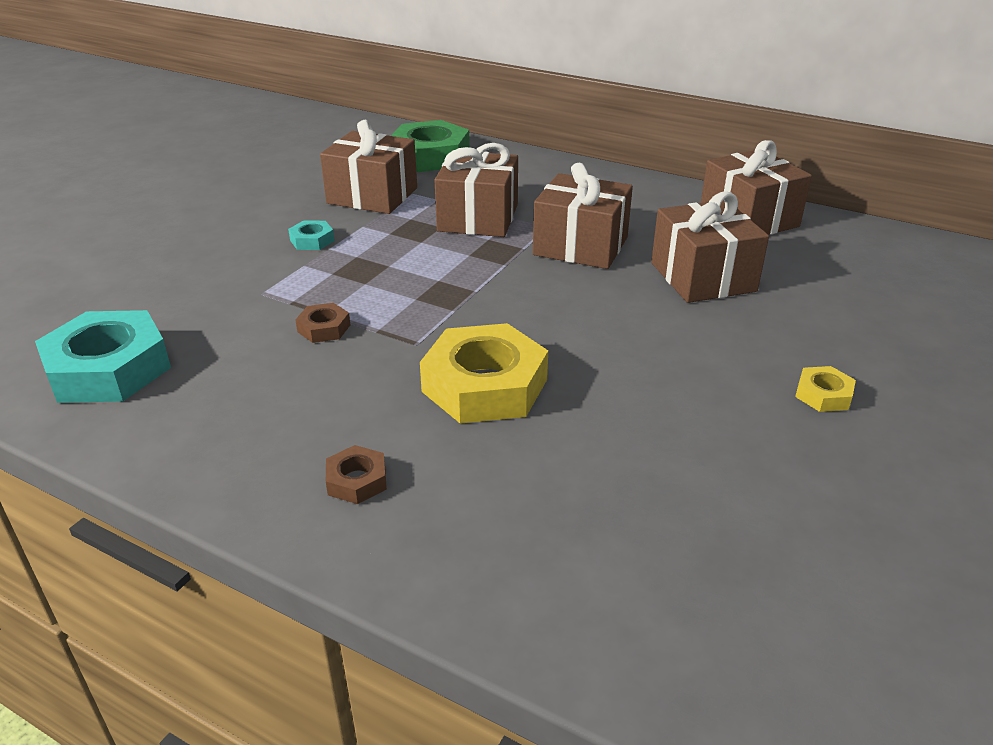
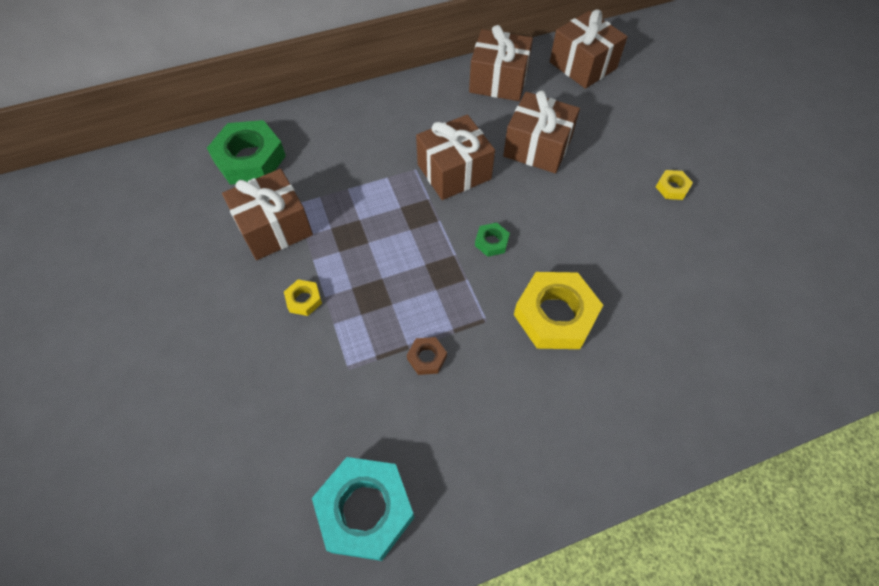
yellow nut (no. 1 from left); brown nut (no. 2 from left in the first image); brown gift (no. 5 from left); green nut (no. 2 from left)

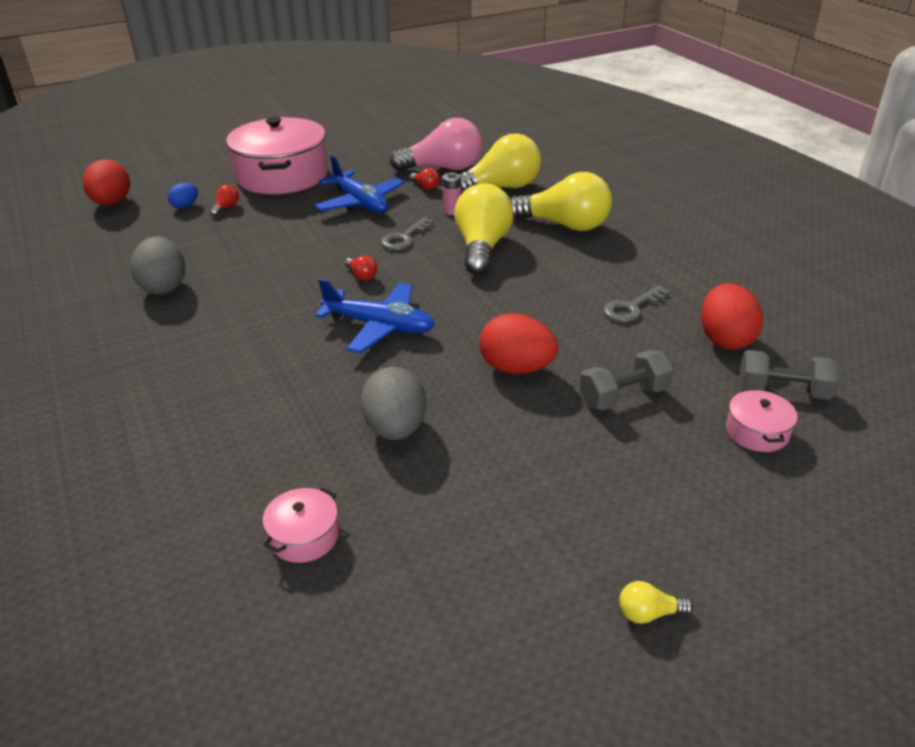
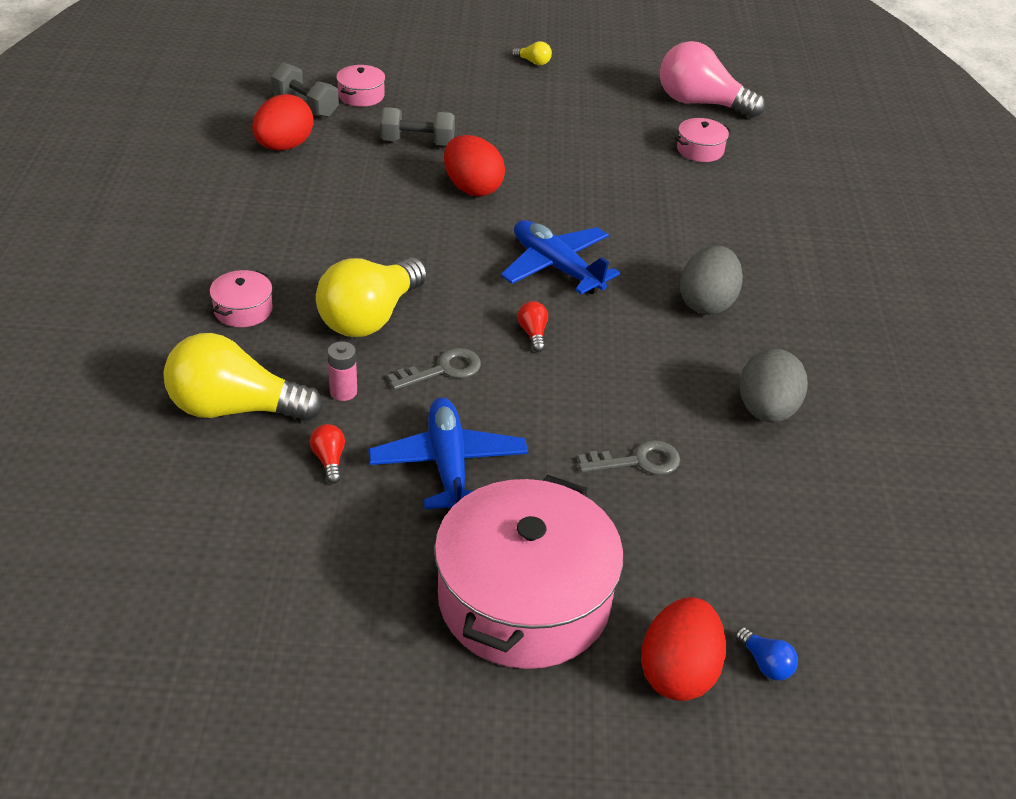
red egg (no. 3 from left); blue egg; red light bulb (no. 1 from left in the first image); grey egg (no. 1 from left); pink light bulb; pink pot (no. 1 from left); grey key (no. 2 from left); blue light bulb

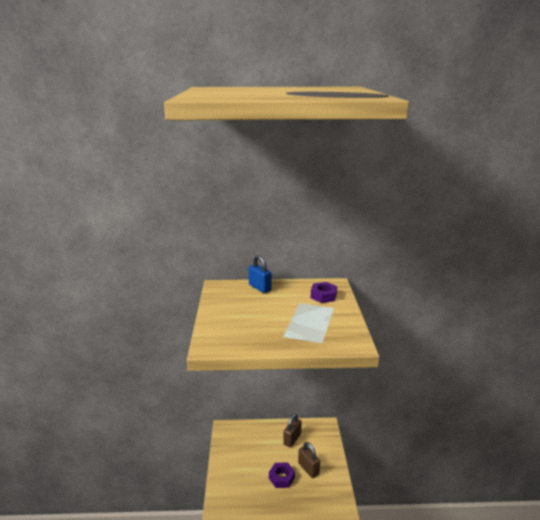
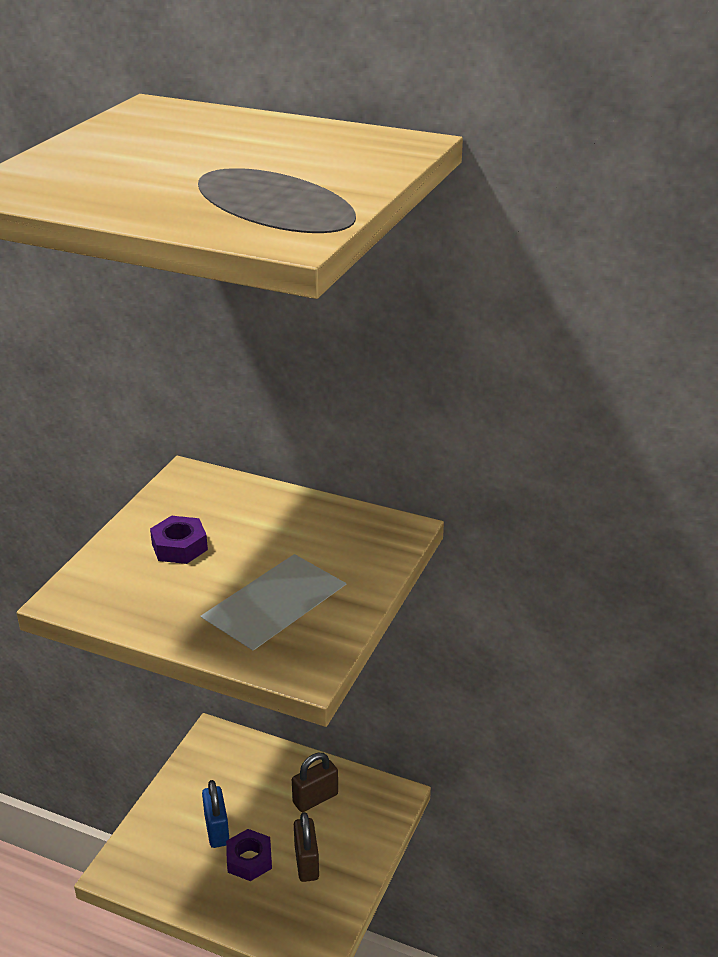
blue padlock; purple nut (no. 1 from left)

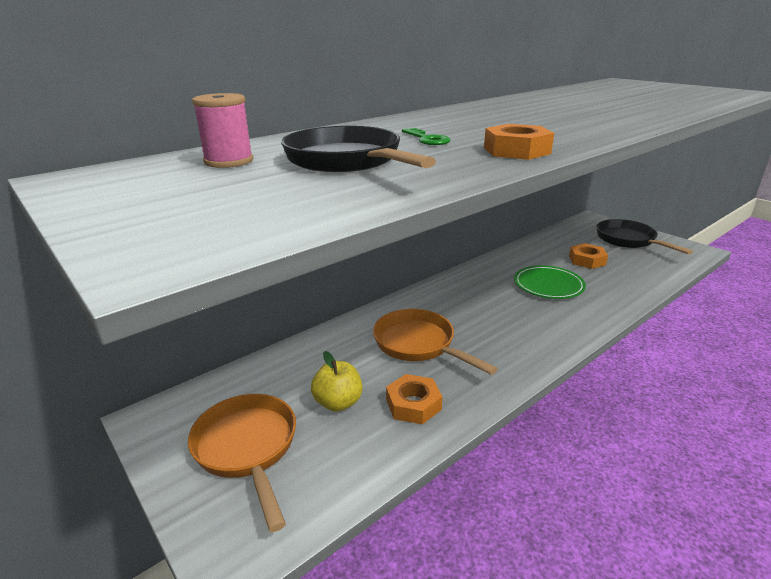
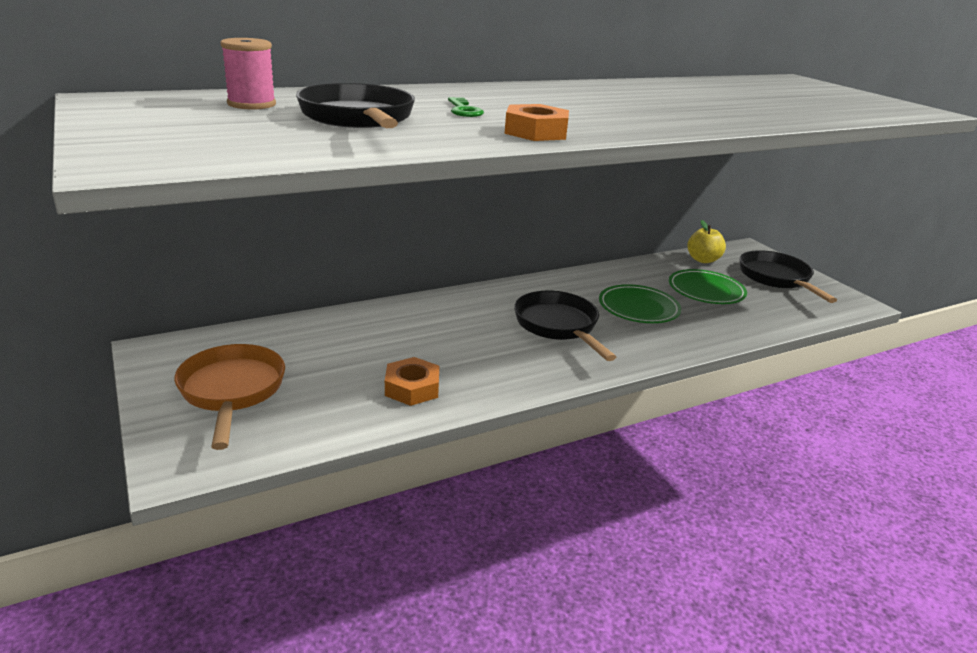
yellow apple; orange pan (no. 2 from left in the first image); green plate (no. 2 from left); black pan (no. 2 from left)

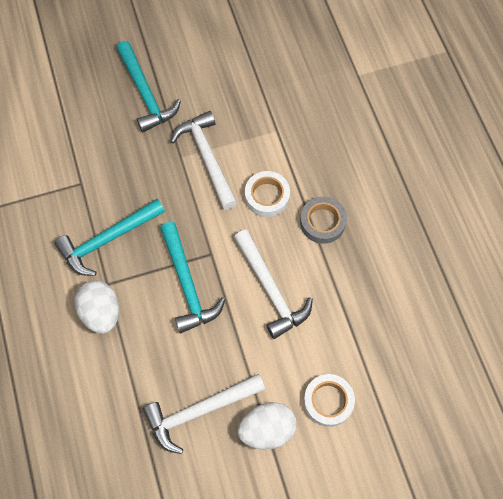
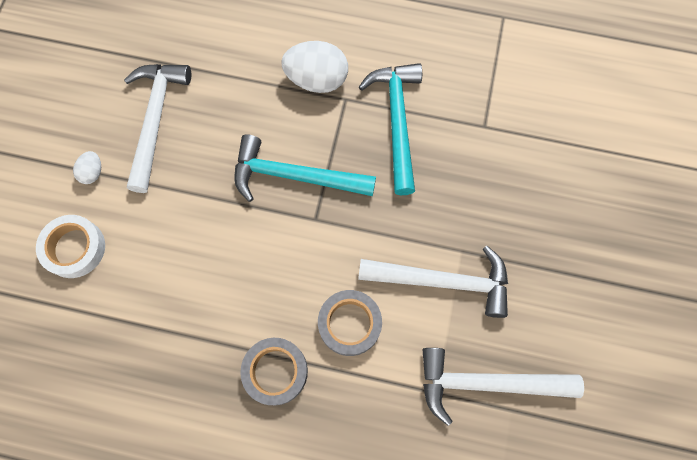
turquoise hammer (no. 2 from left in the first image); white hammer (no. 3 from left); white egg (no. 1 from left); grey tape (no. 2 from left)

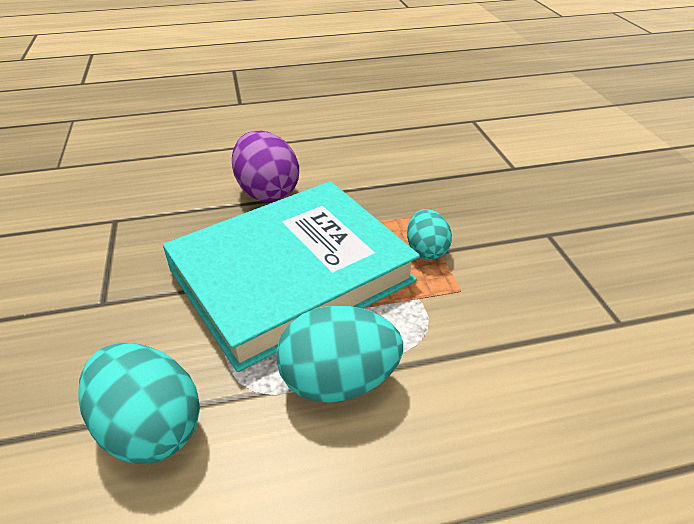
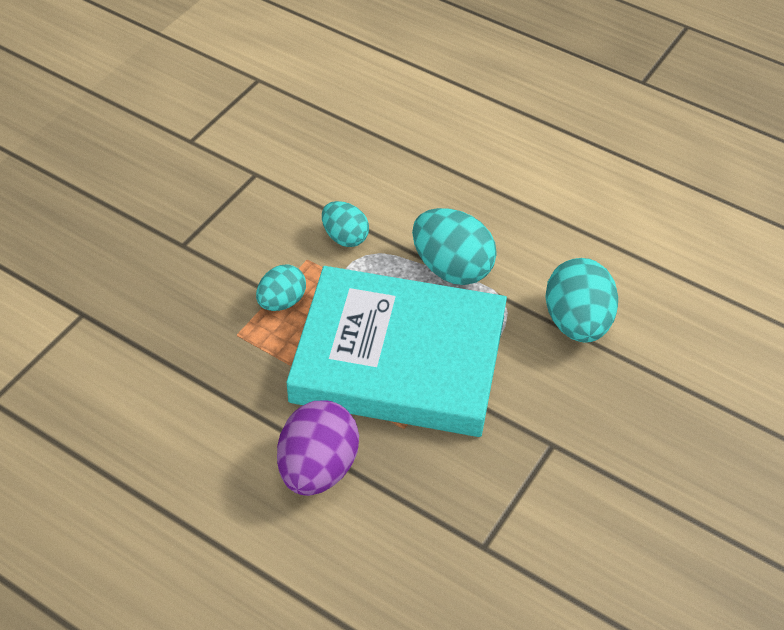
turquoise egg (no. 2 from left)

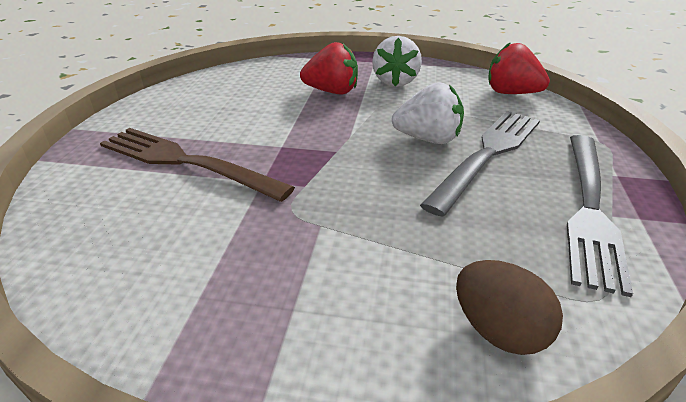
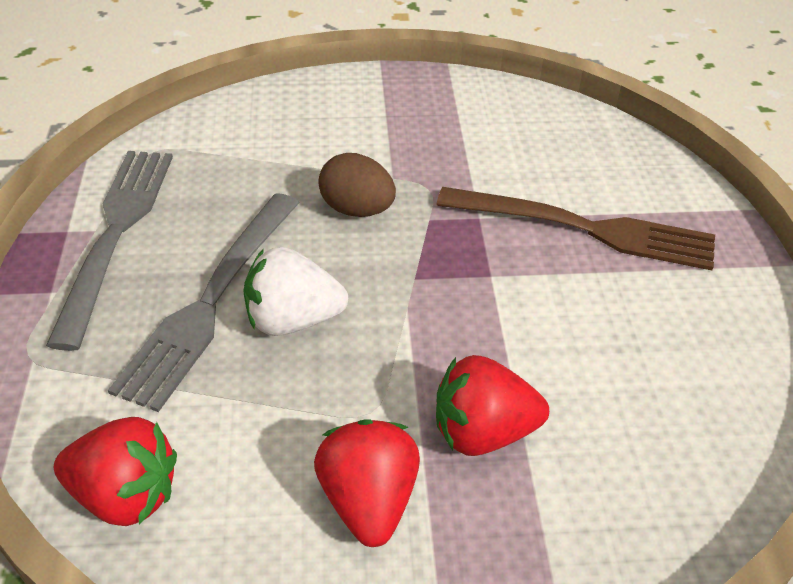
red strawberry (no. 2 from left); brown egg

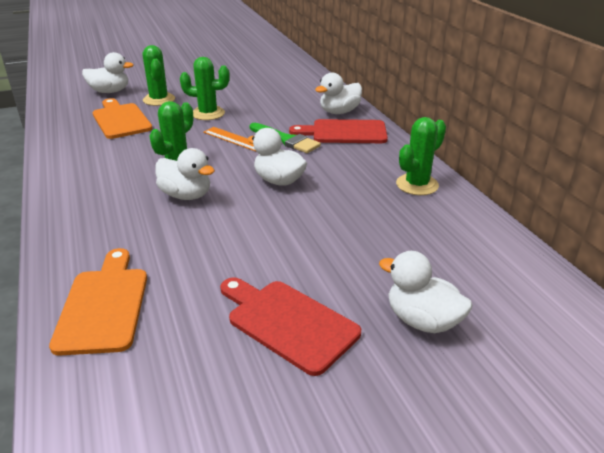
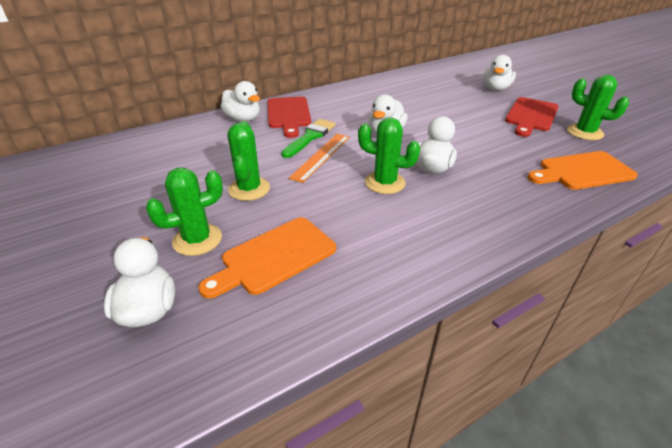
green cactus (no. 4 from left)

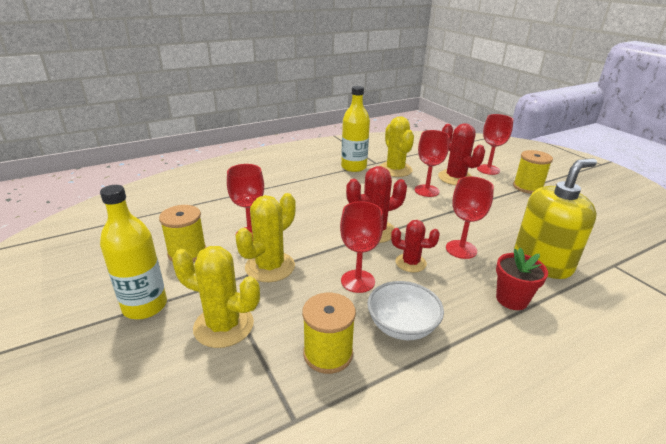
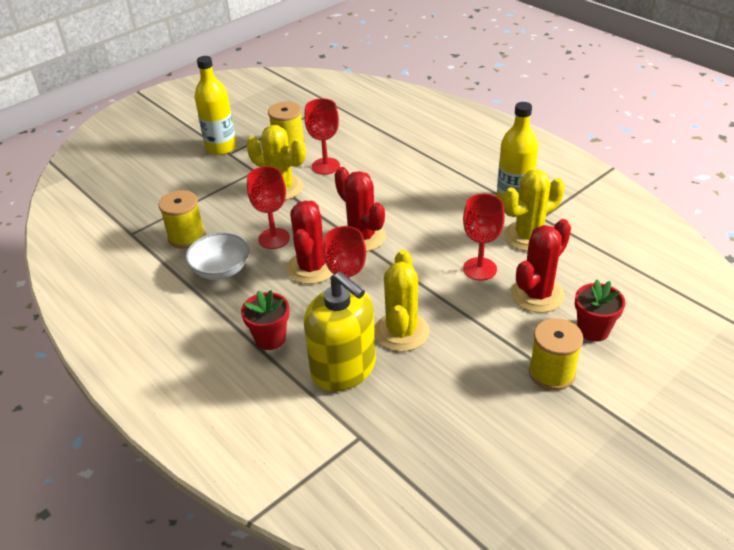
yellow cactus (no. 2 from left); red cactus (no. 1 from left); red flower pot (no. 2 from left)

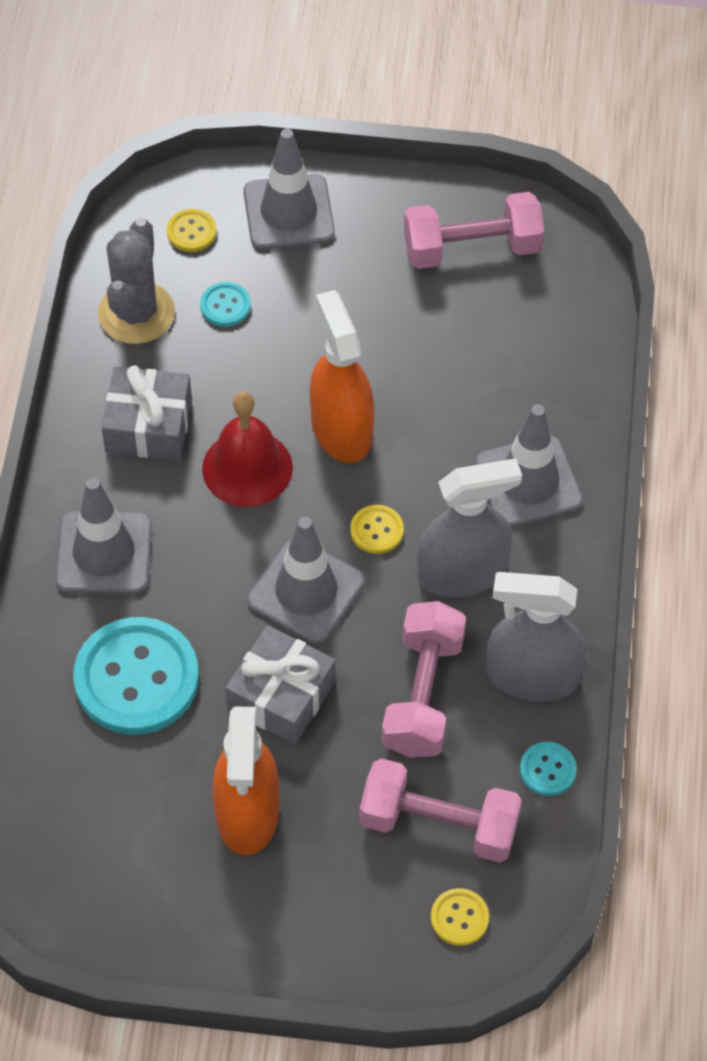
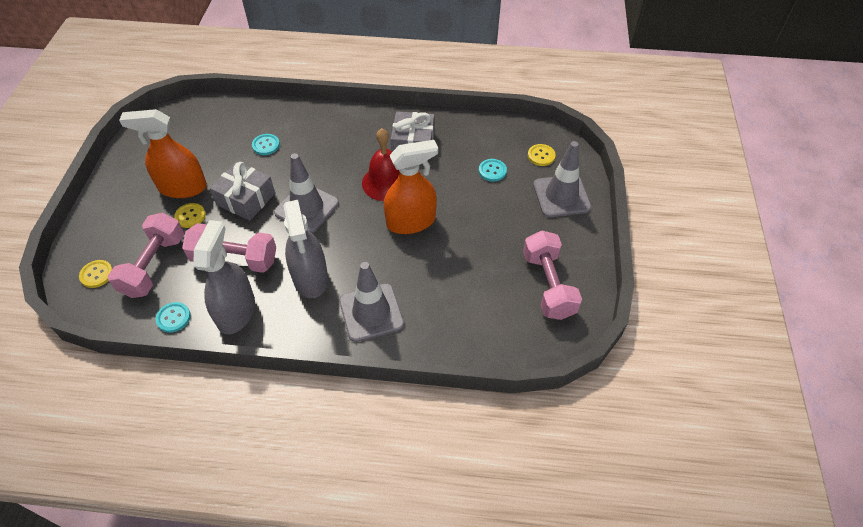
grey traffic cone (no. 1 from left in the first image); turquoise button (no. 2 from left); grey cactus; yellow button (no. 2 from left)

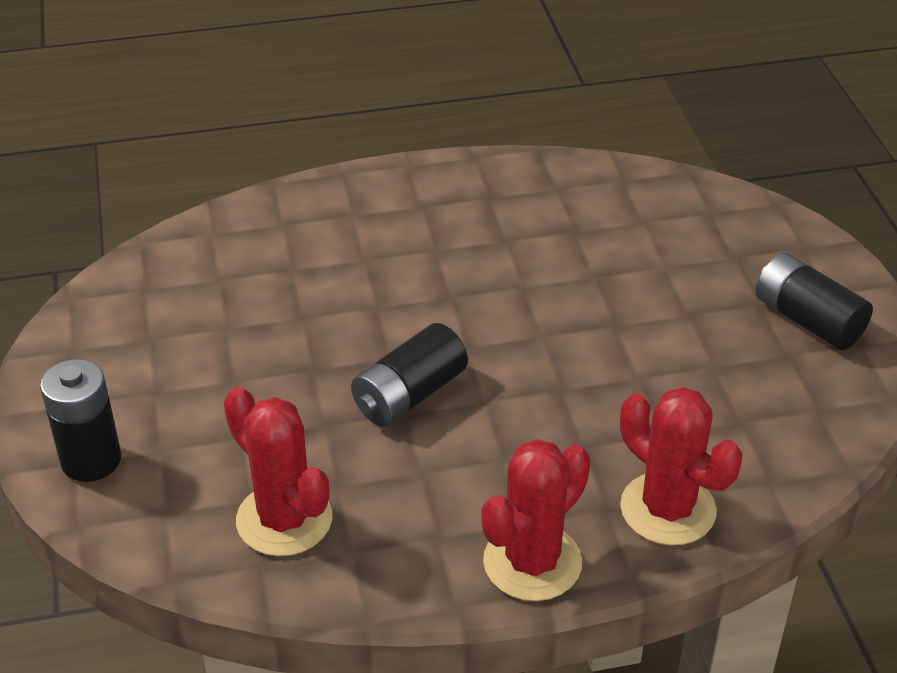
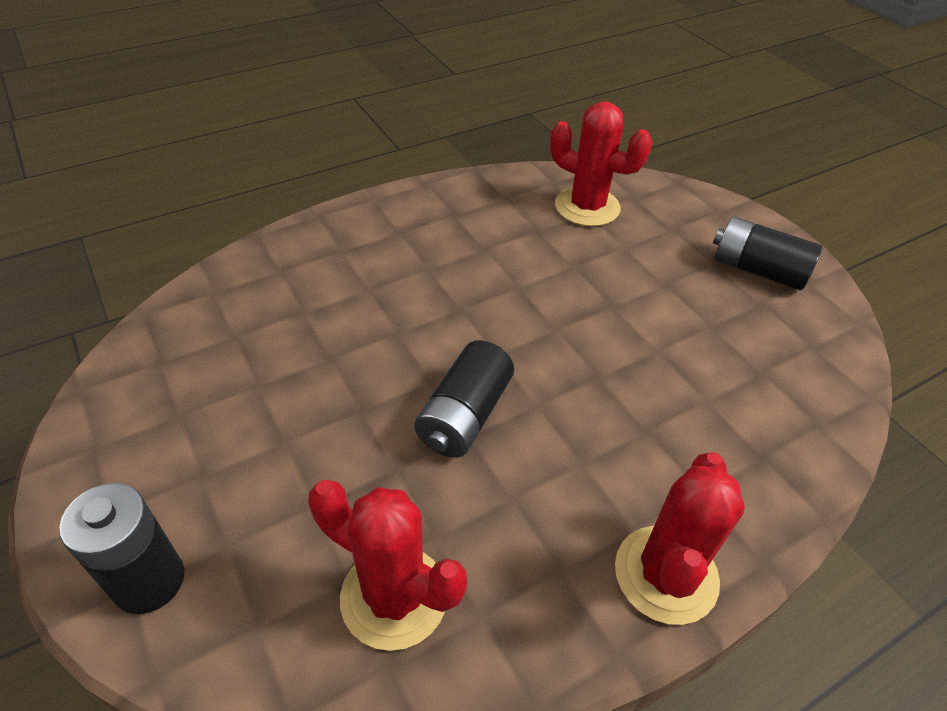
red cactus (no. 2 from left)

